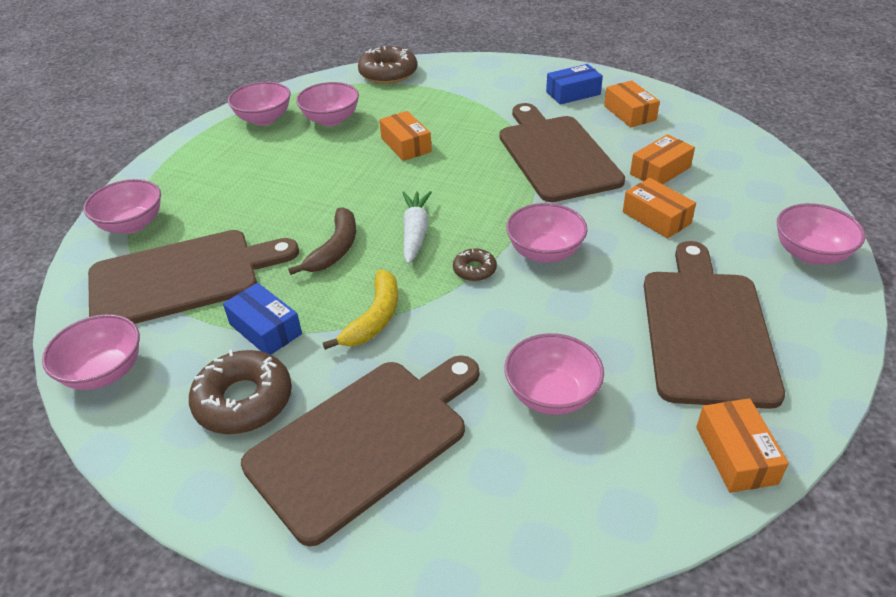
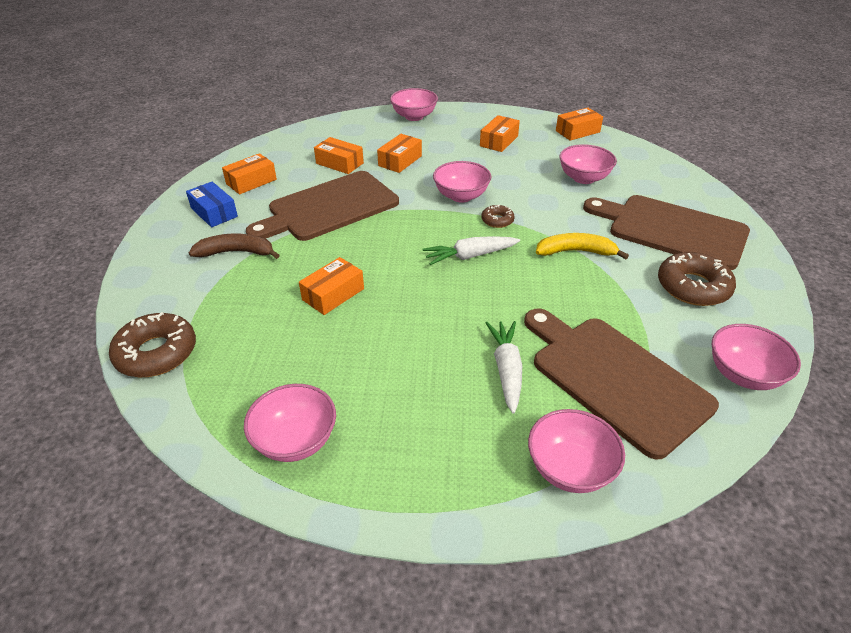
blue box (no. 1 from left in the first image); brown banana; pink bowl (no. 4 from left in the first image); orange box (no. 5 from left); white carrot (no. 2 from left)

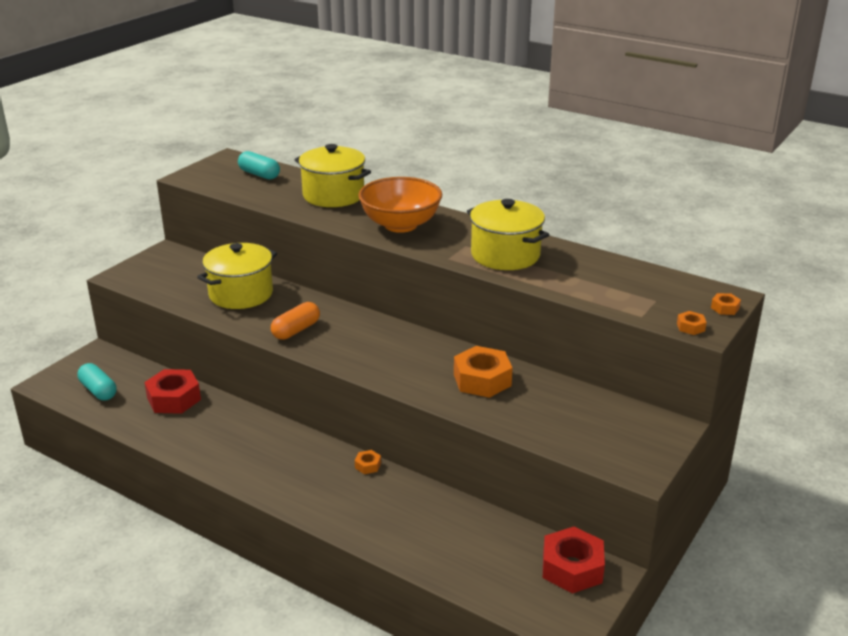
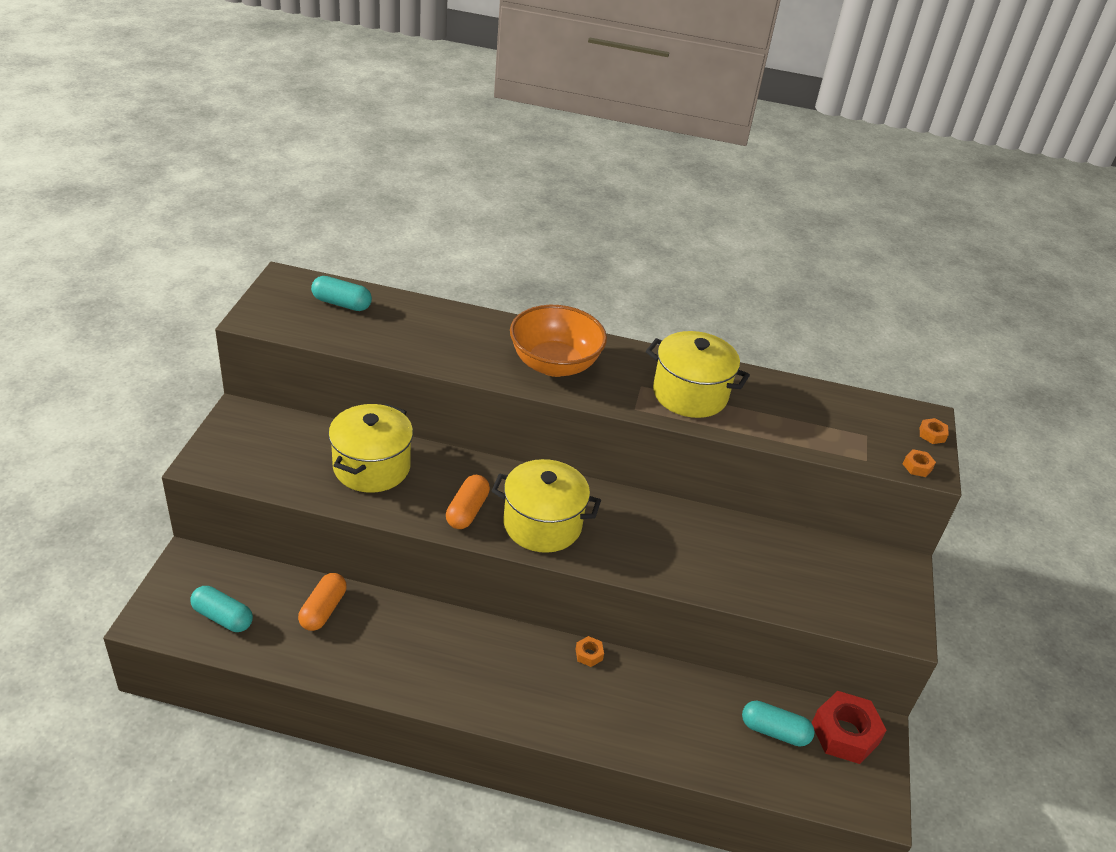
orange capsule (no. 1 from left); yellow pot (no. 2 from left); orange nut (no. 2 from left in the first image); turquoise capsule (no. 3 from left)

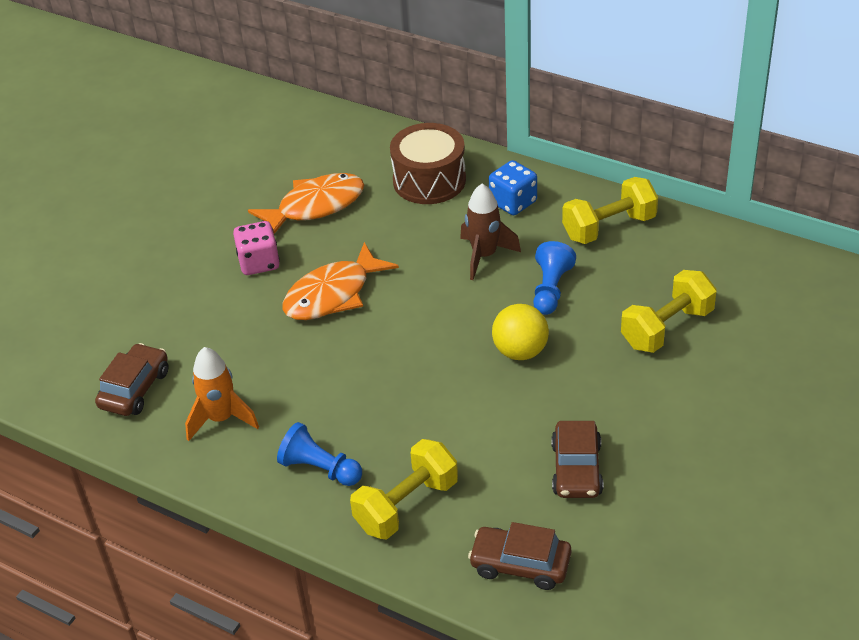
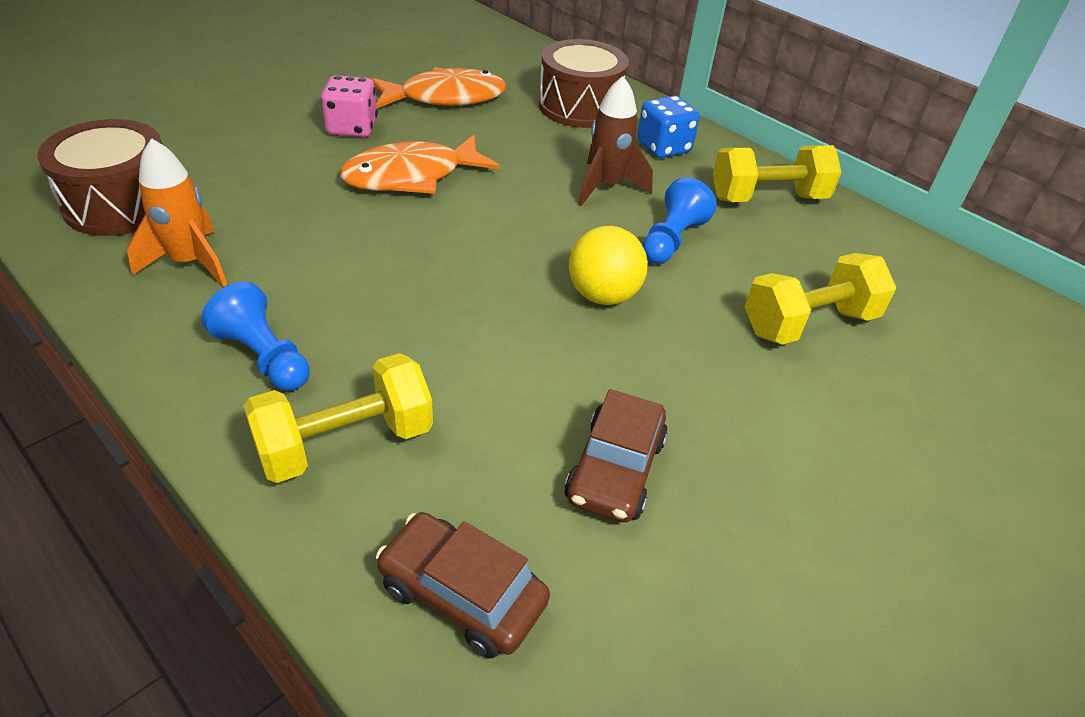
brown drum (no. 1 from left)

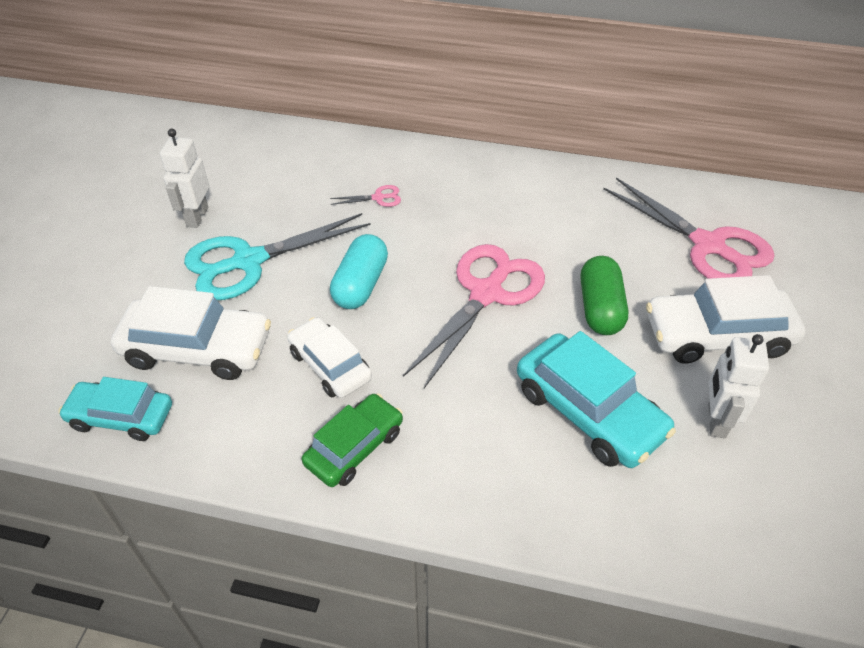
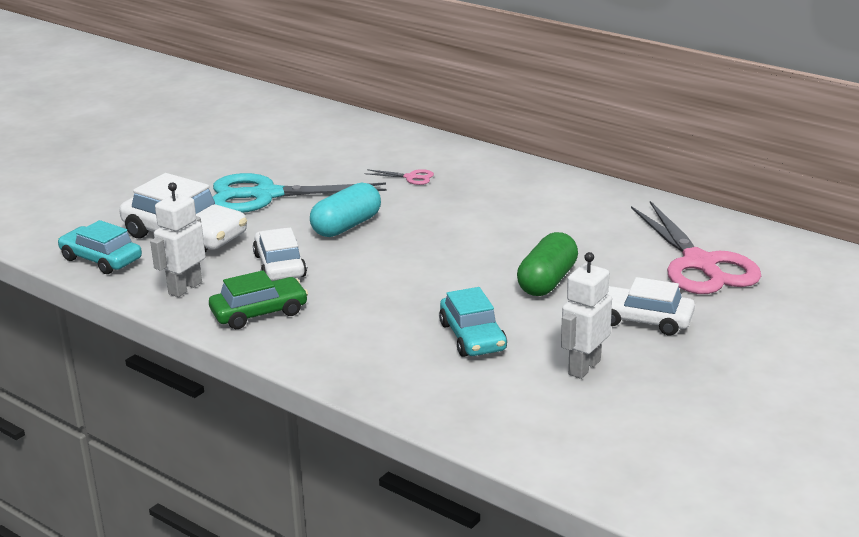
white robot (no. 1 from left); pink scissors (no. 2 from left in the first image); turquoise car (no. 2 from left); white car (no. 3 from left)

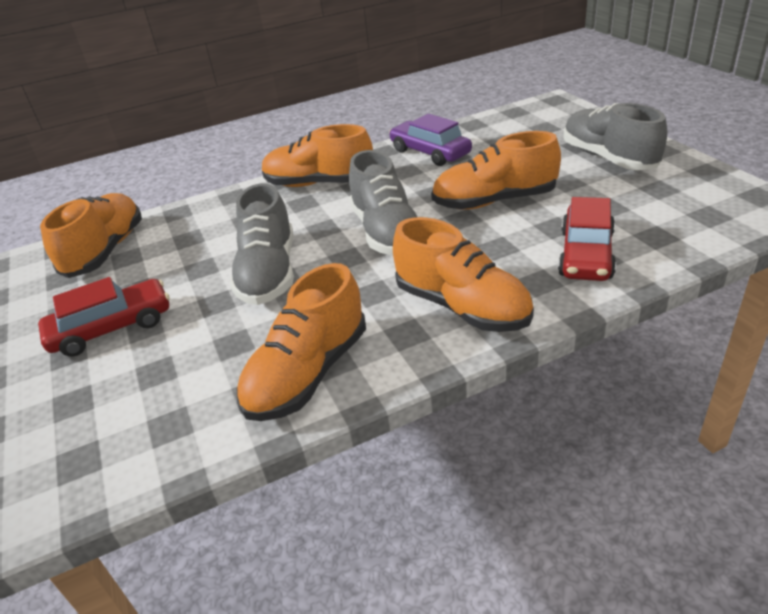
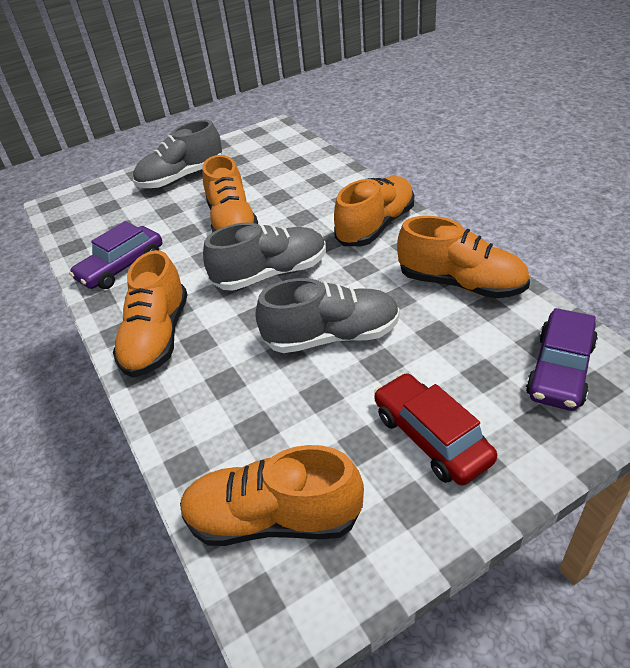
red car (no. 2 from left in the first image); purple car (no. 2 from left)

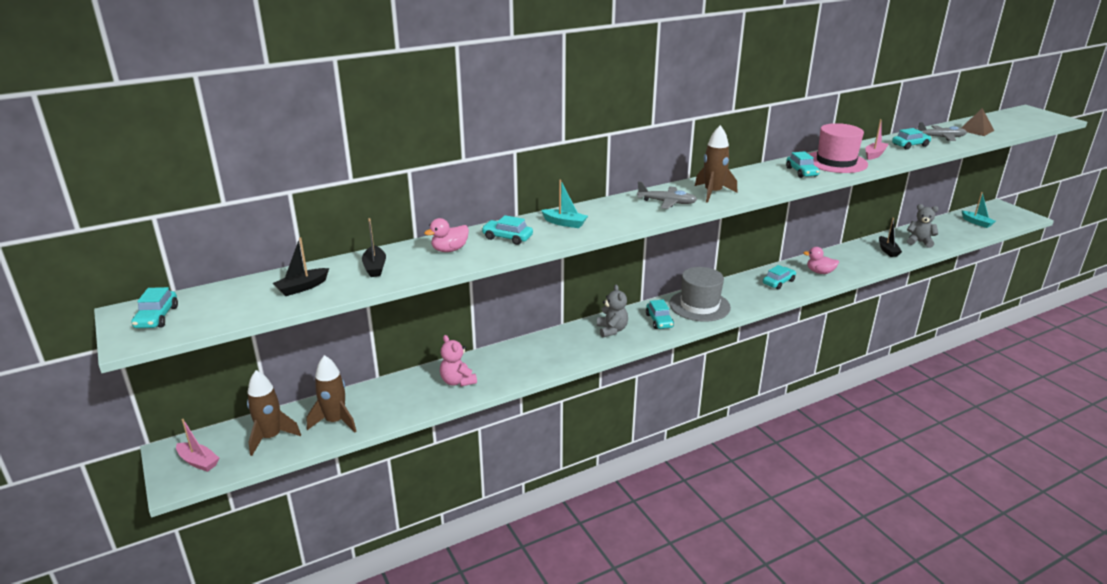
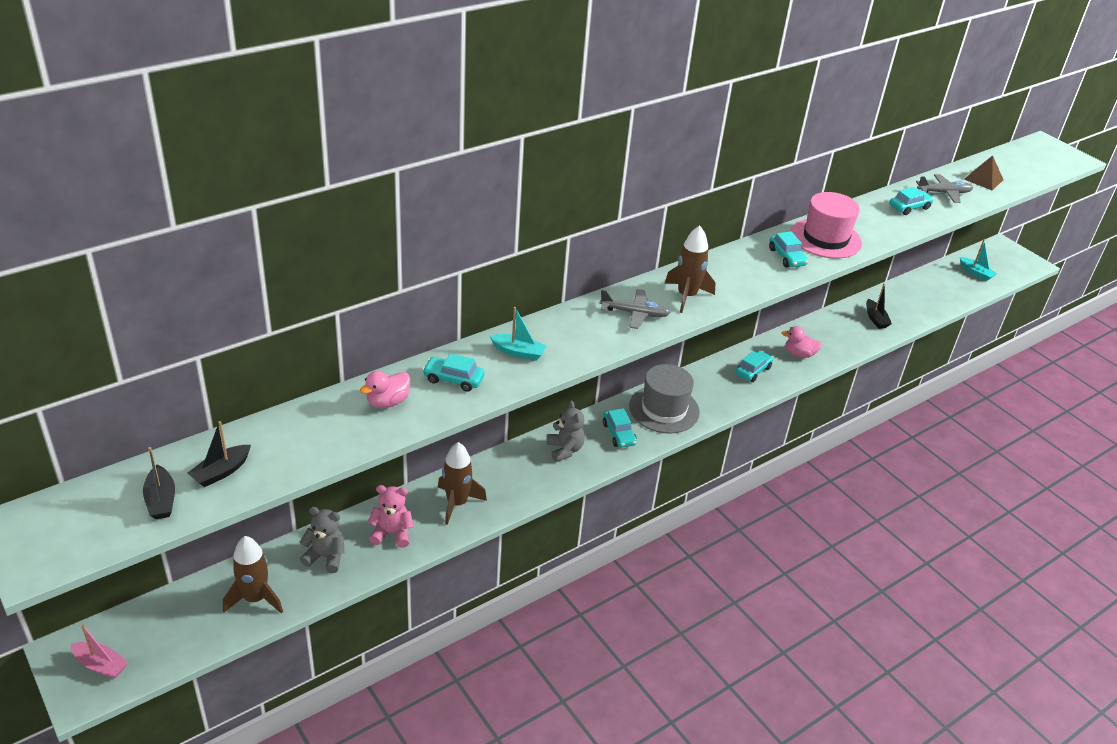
turquoise car (no. 1 from left in the first image); brown rocket (no. 2 from left); black boat (no. 1 from left); pink teddy bear; pink boat (no. 2 from left in the first image); grey teddy bear (no. 1 from left)

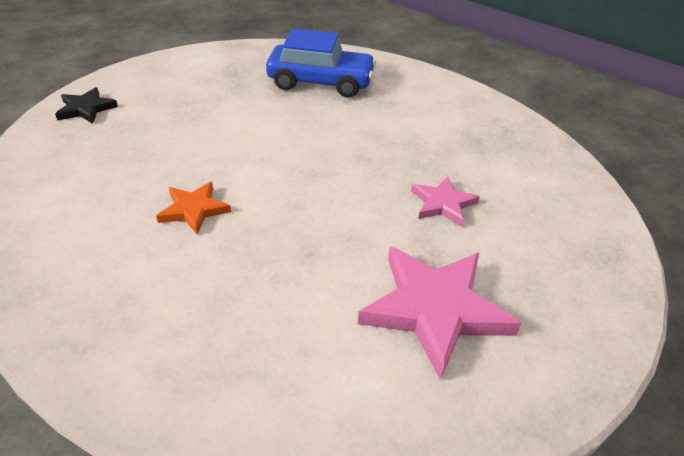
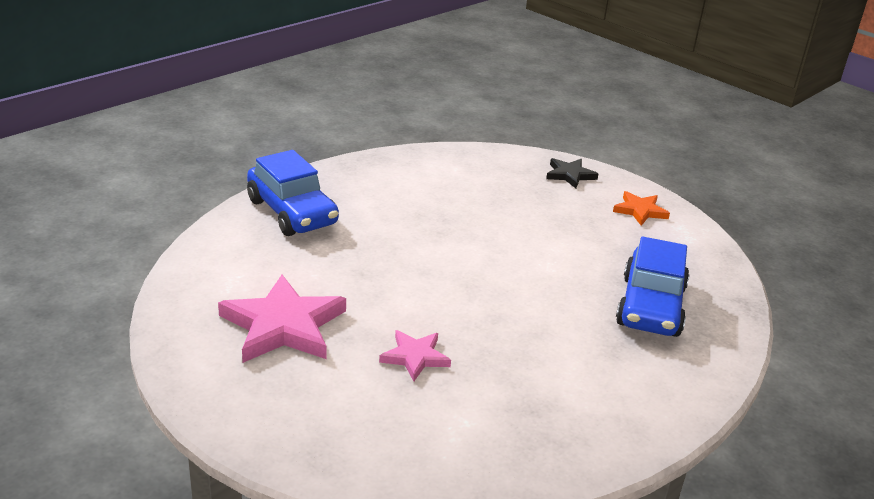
orange star; blue car (no. 1 from left)

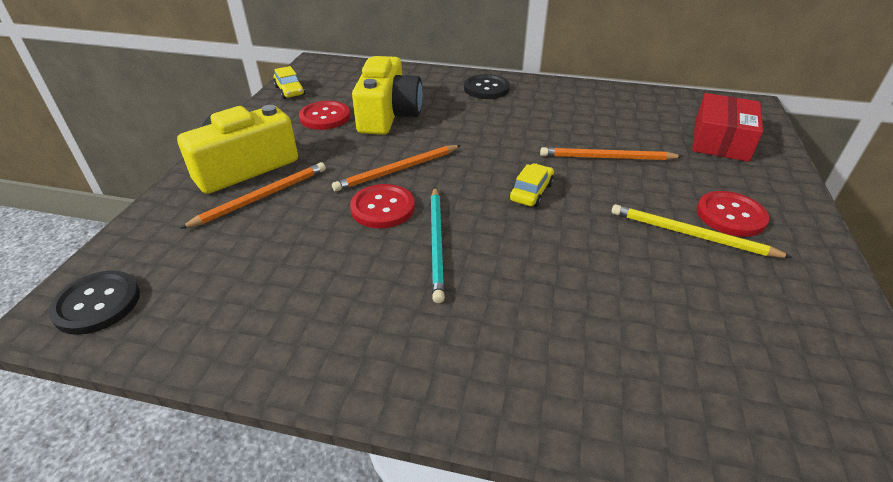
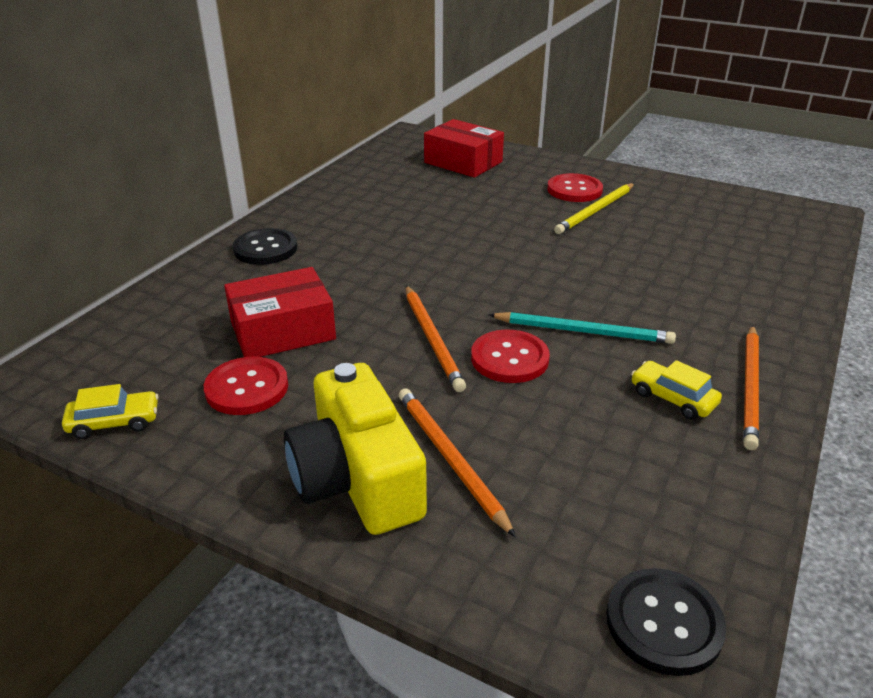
red box (no. 1 from left); yellow car (no. 2 from left); orange pencil (no. 3 from left)

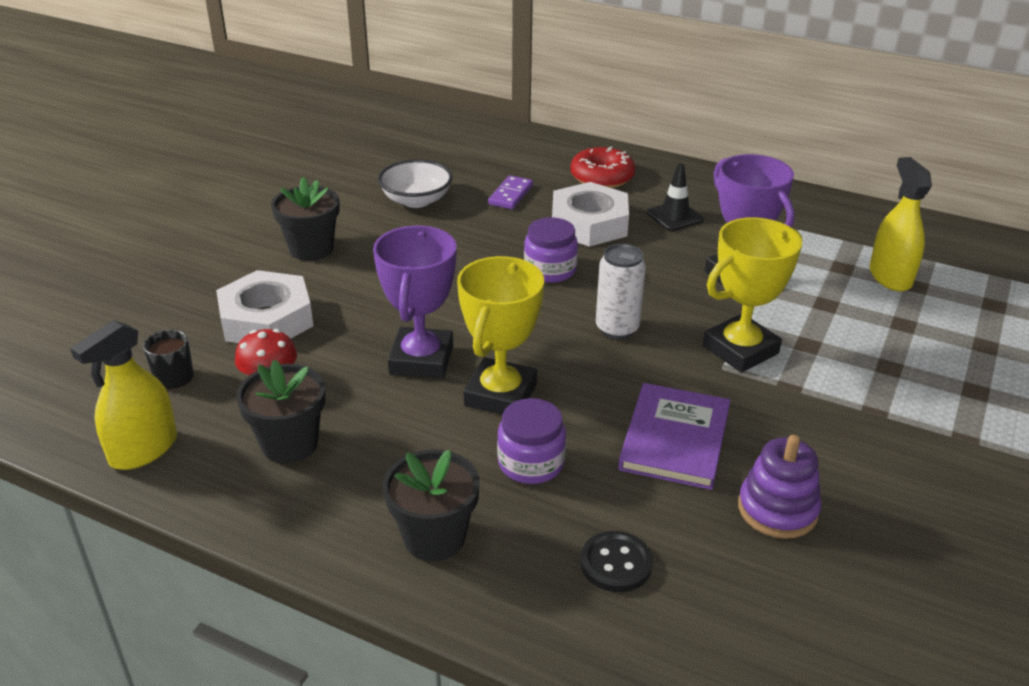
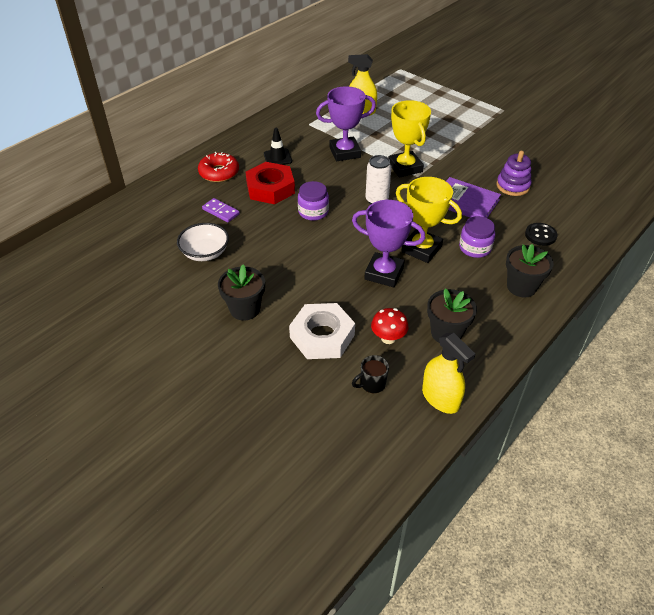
red nut

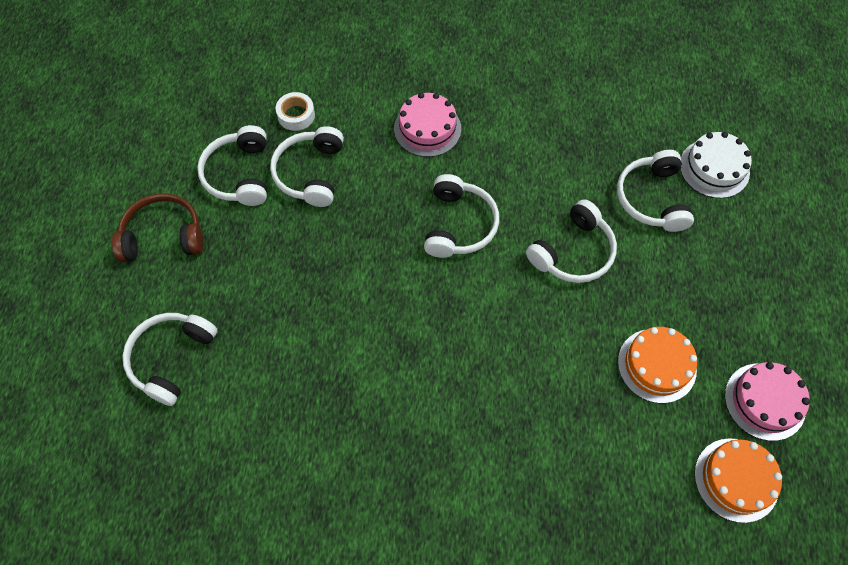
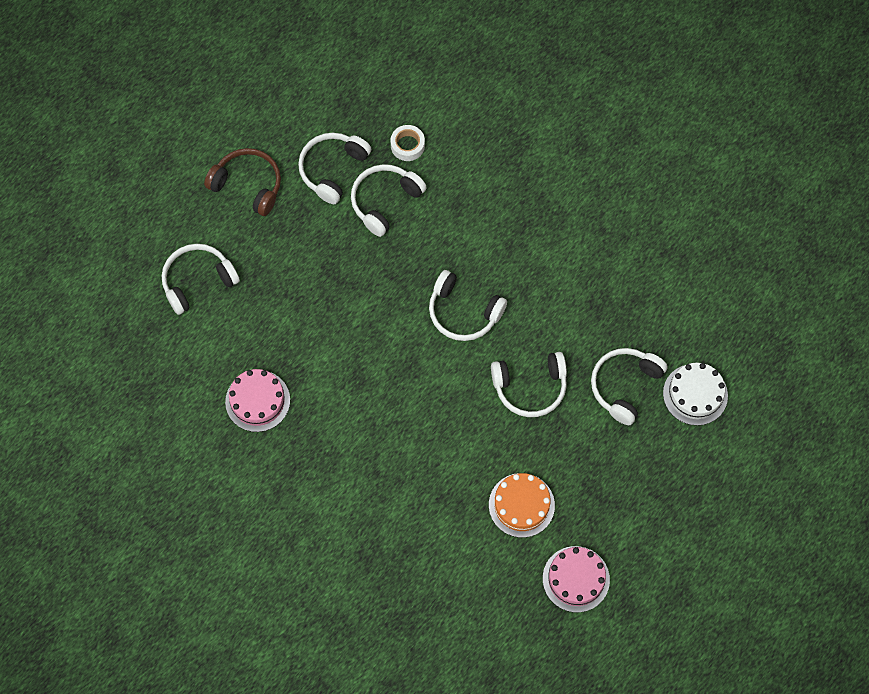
pink cake (no. 1 from left); white headphones (no. 4 from left); orange cake (no. 2 from left in the first image)

